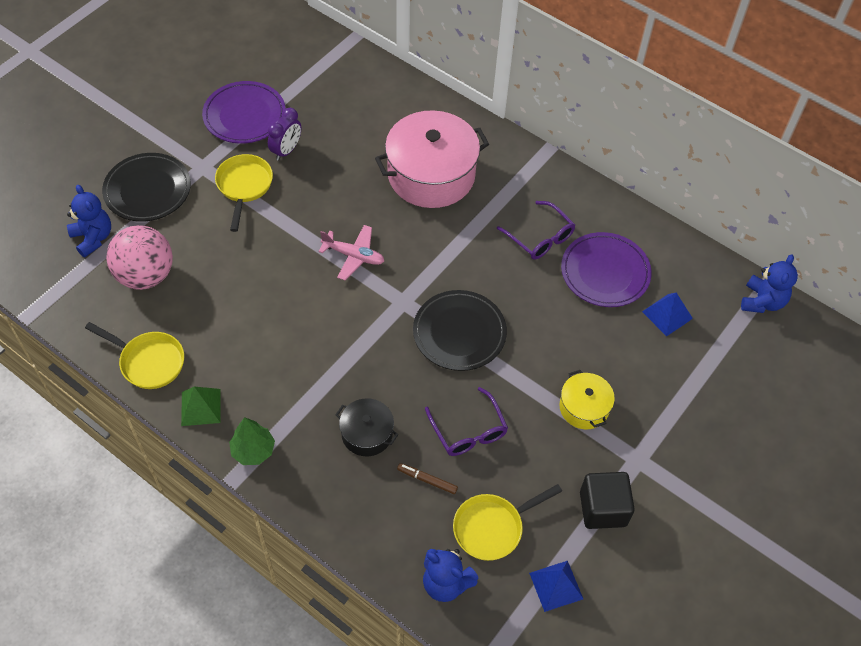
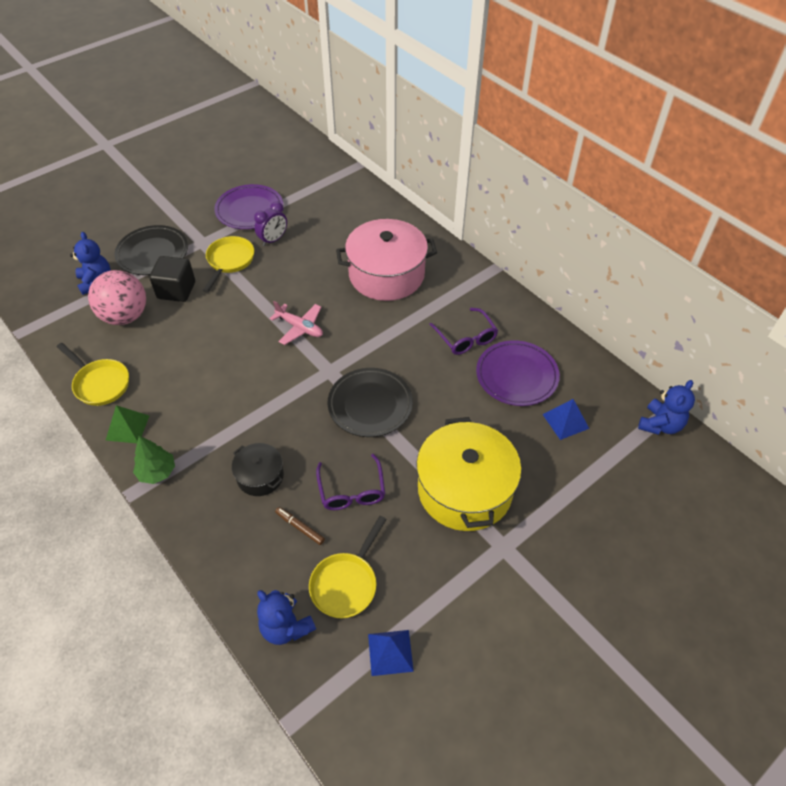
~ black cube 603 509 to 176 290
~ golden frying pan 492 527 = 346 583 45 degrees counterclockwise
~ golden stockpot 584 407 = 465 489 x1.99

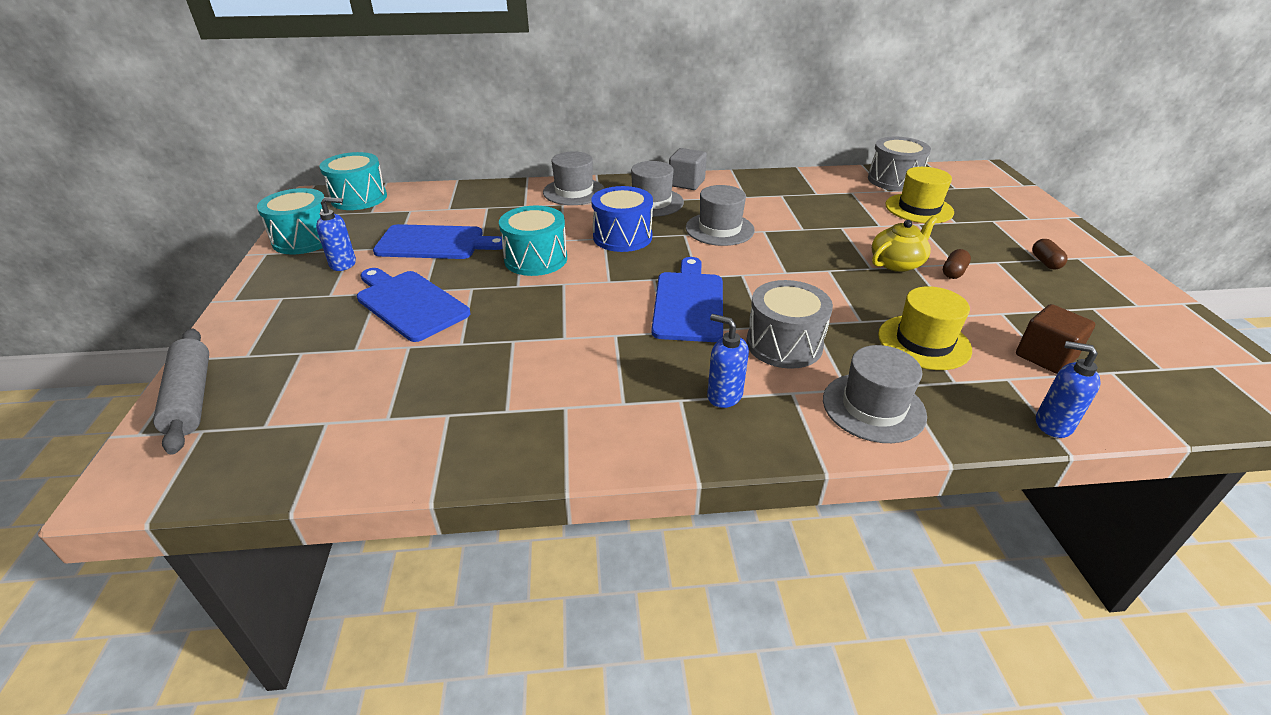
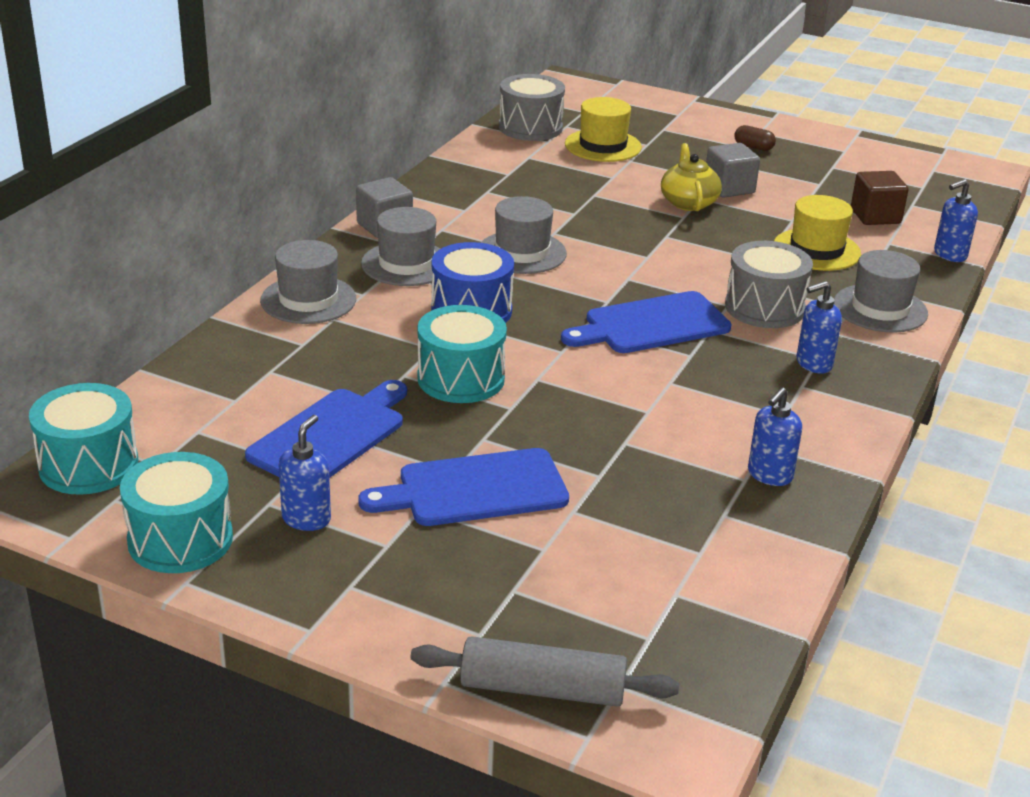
~ cobalt bread board 688 303 = 652 325 60 degrees counterclockwise
~ russet pill shape 953 272 to ash-grey cube 729 188
+ cobalt pump bottle 769 475

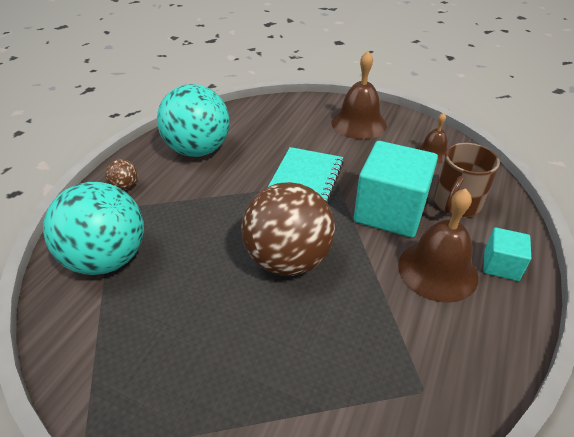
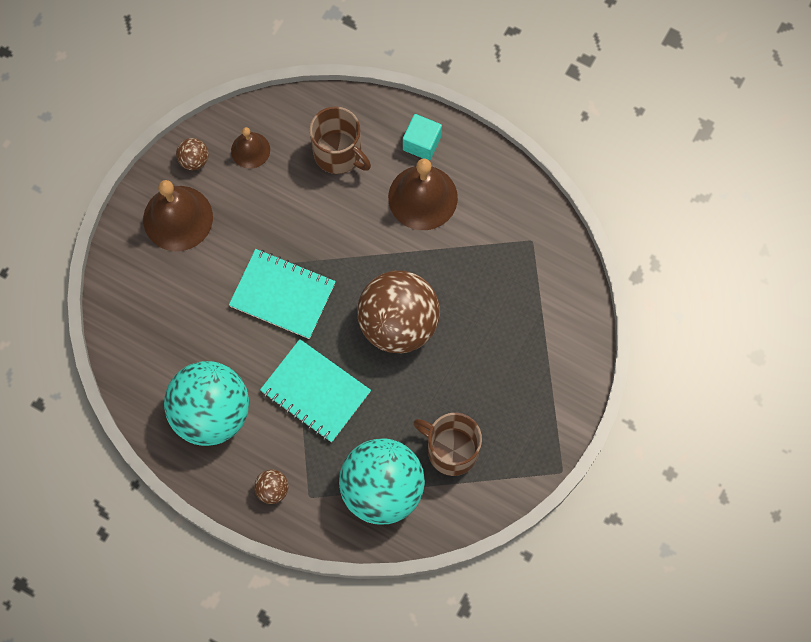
+ russet ball 194 160
+ turquoise exercise book 315 392
+ russet mug 451 450
- turquoise cube 390 211

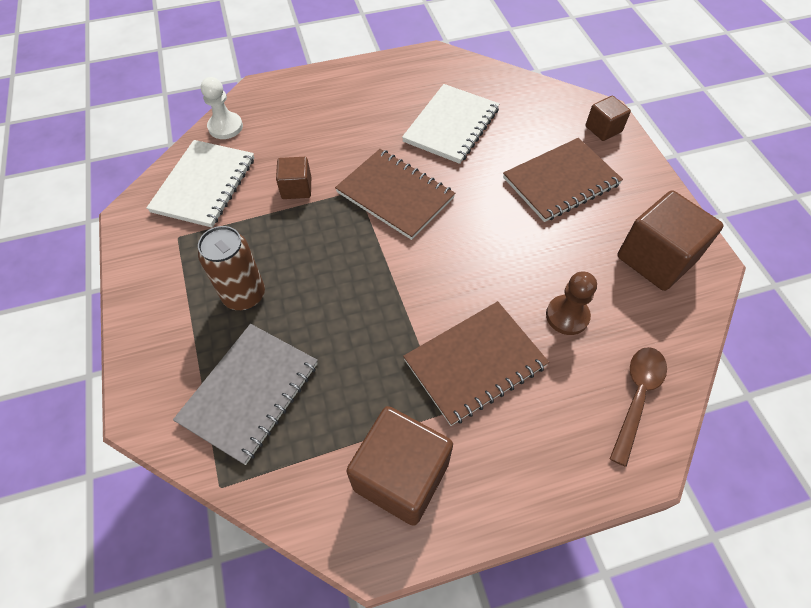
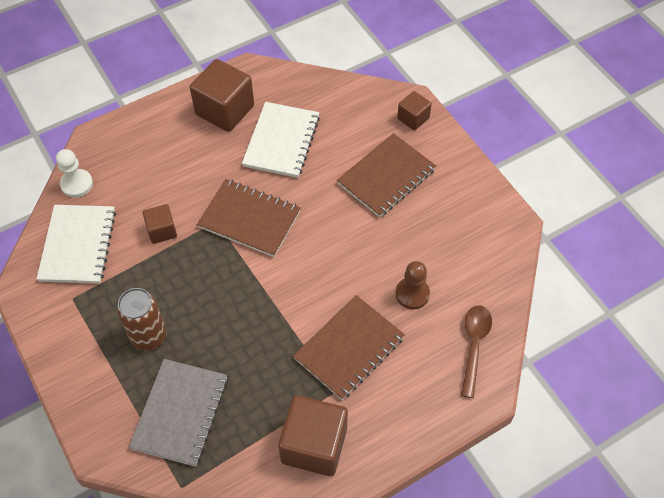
~ russet cube 656 259 to 225 110

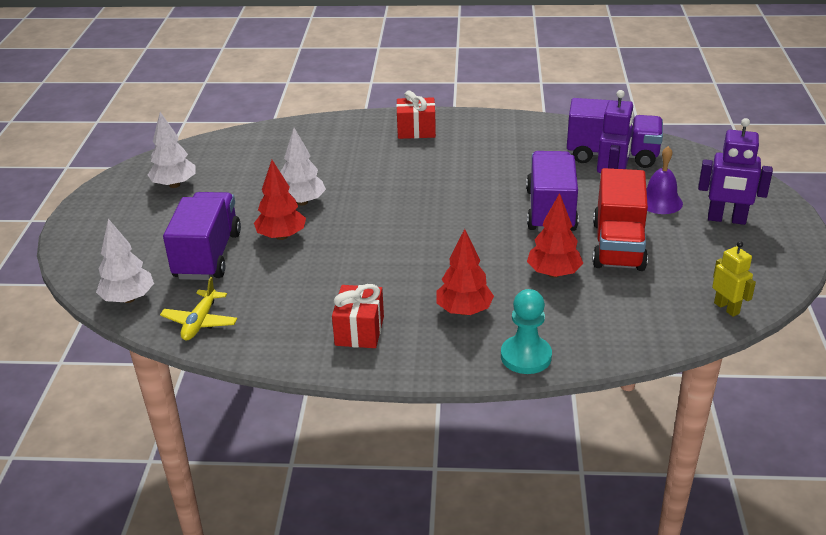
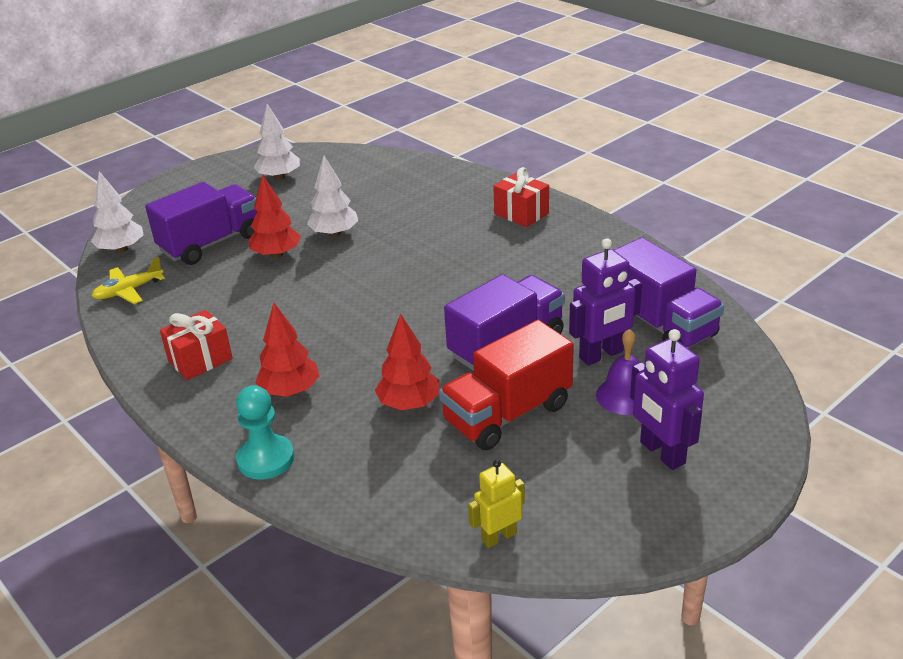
~ golden toy robot 726 308 = 499 537 135 degrees counterclockwise

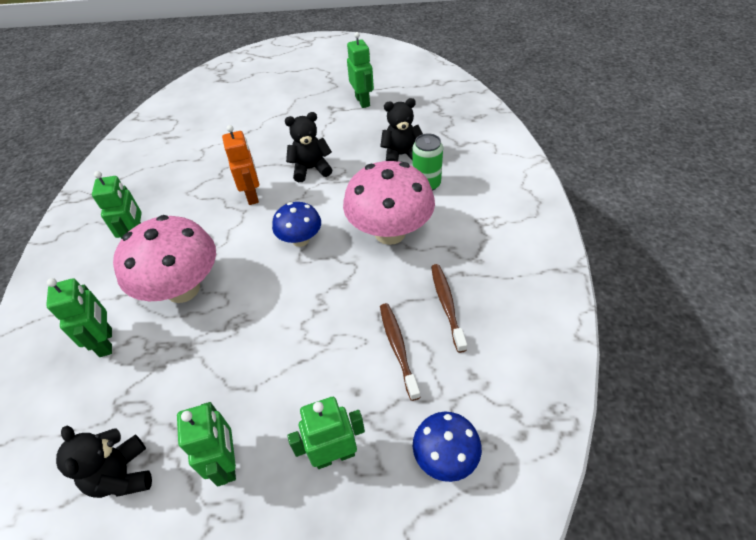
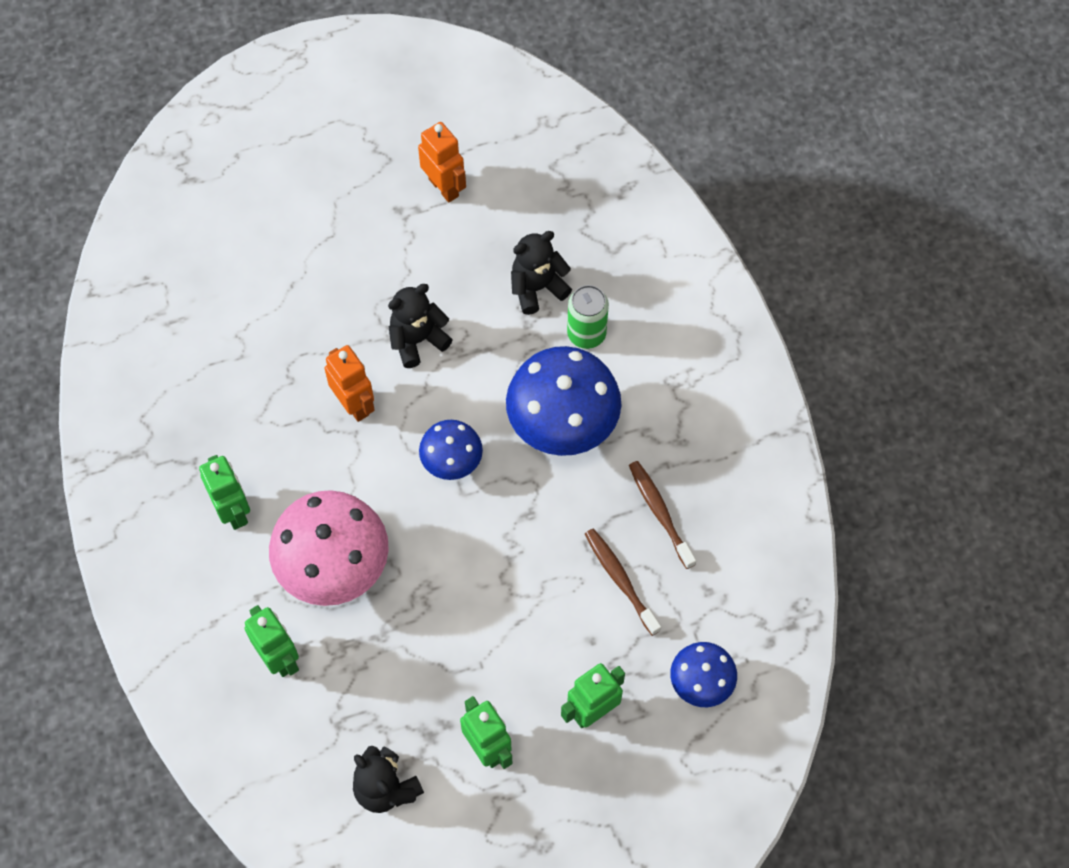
~ emerald toy robot 363 101 to orange toy robot 444 187
~ rose-pink toadstool 390 232 to cobalt toadstool 562 425

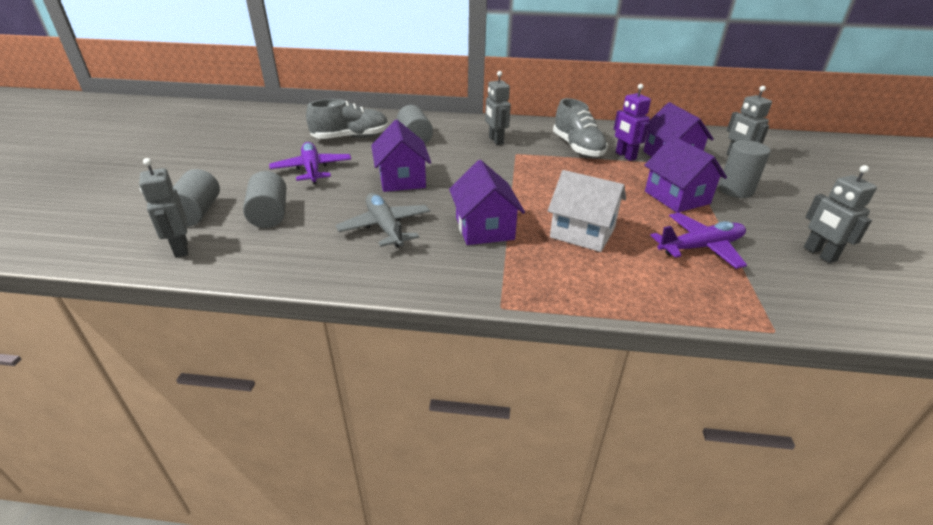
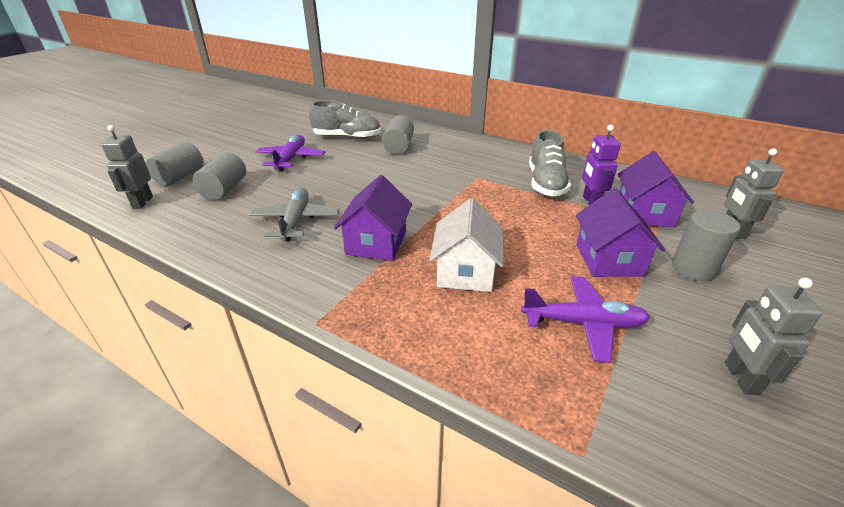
~ snow-white cottage 582 233 = 465 271 45 degrees clockwise
- royal purple cottage 402 179
- ash-grey toy robot 495 140

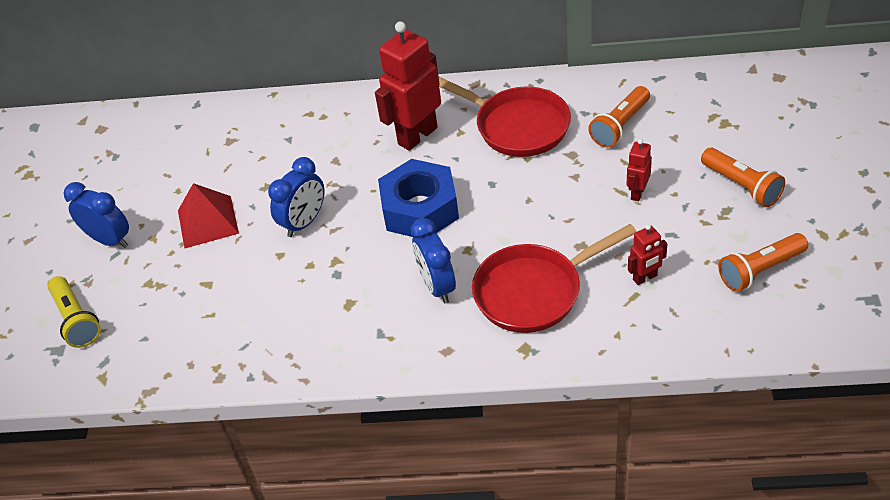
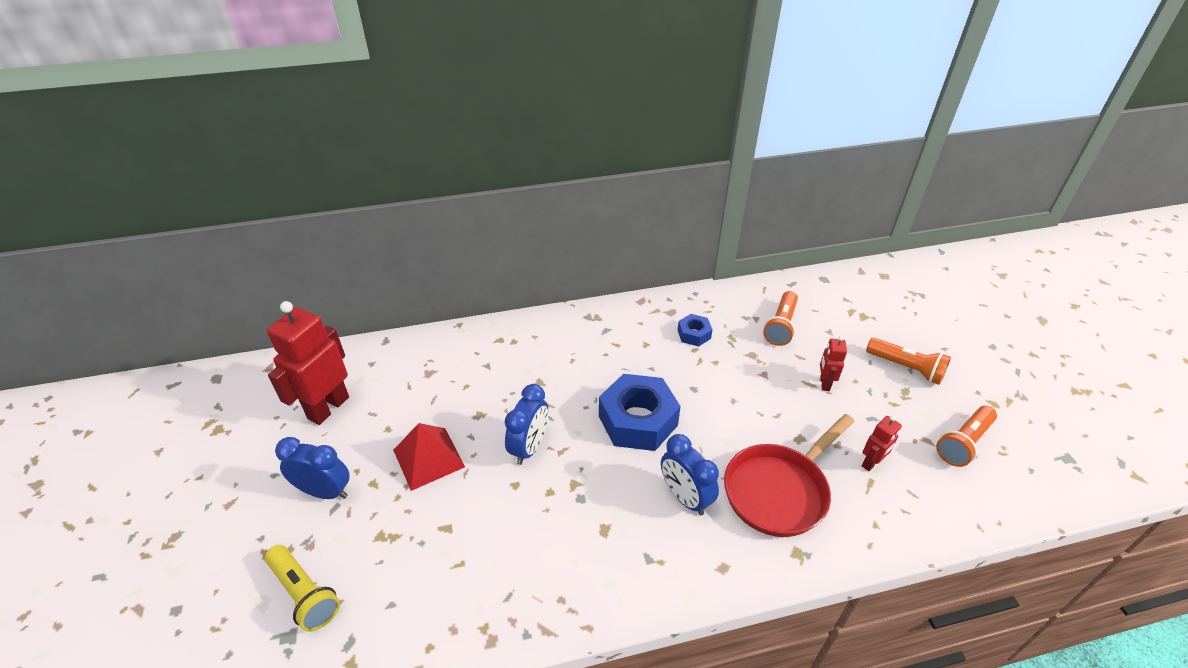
~ scarlet toy robot 417 136 to 328 408
~ scarlet frying pan 517 126 to cobalt hex nut 694 334

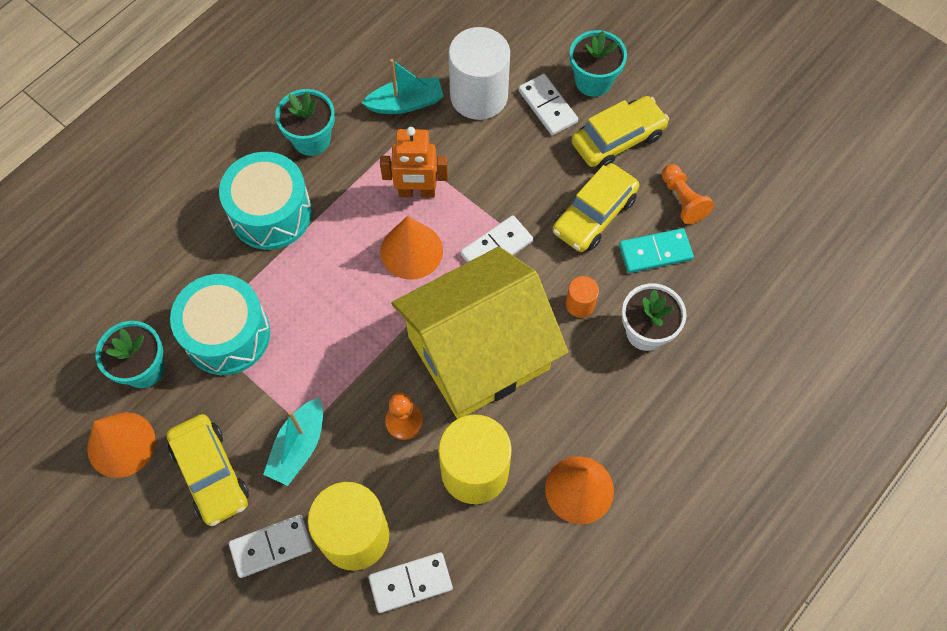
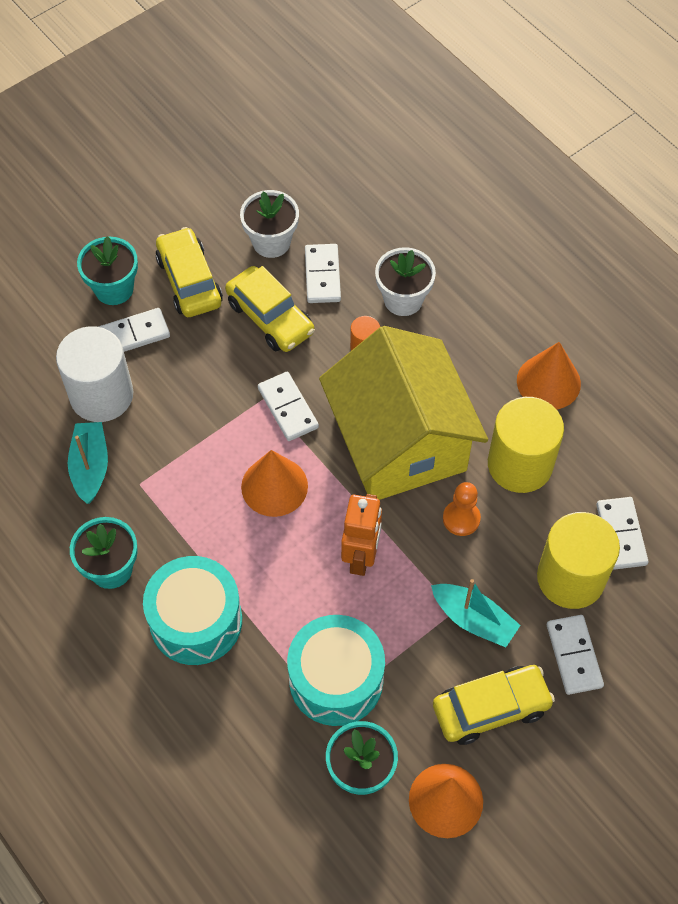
~ orange chess pawn 682 200 to snow-white flower pot 271 242
~ turquoise domino tile 655 252 to snow-white domino tile 322 275
~ orange toy robot 417 192 to 361 557

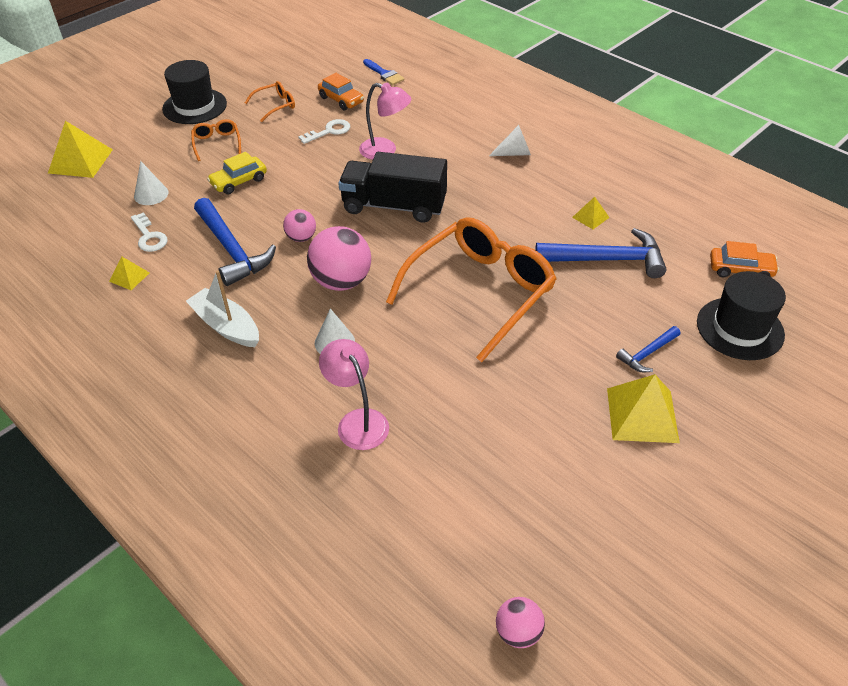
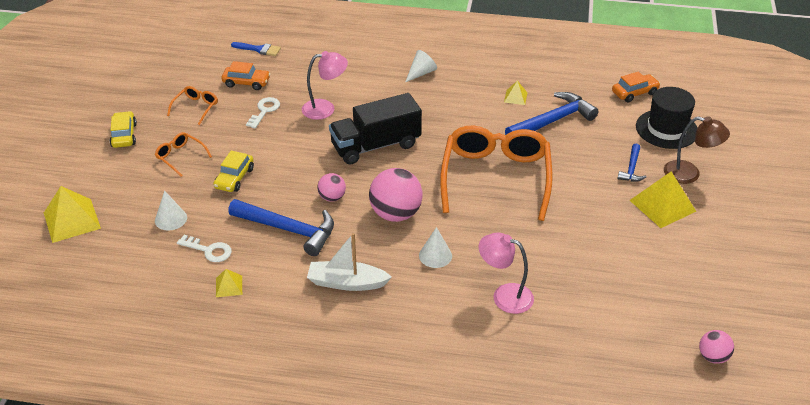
~ black hat 194 106 to golden toy car 124 135
+ russet reading lamp 689 174

